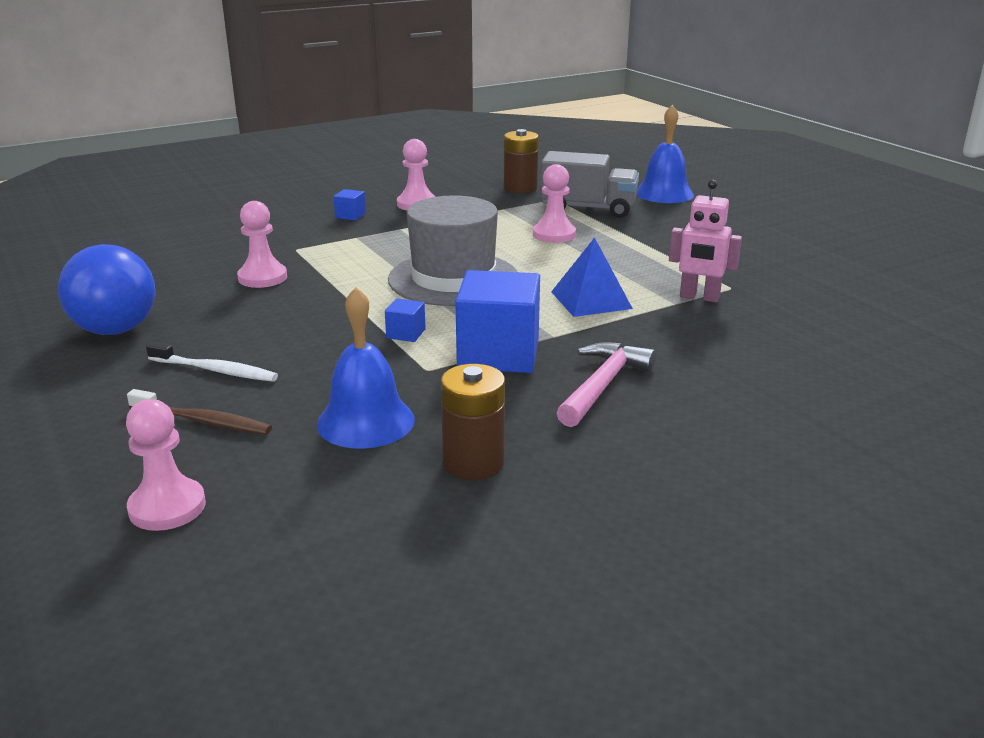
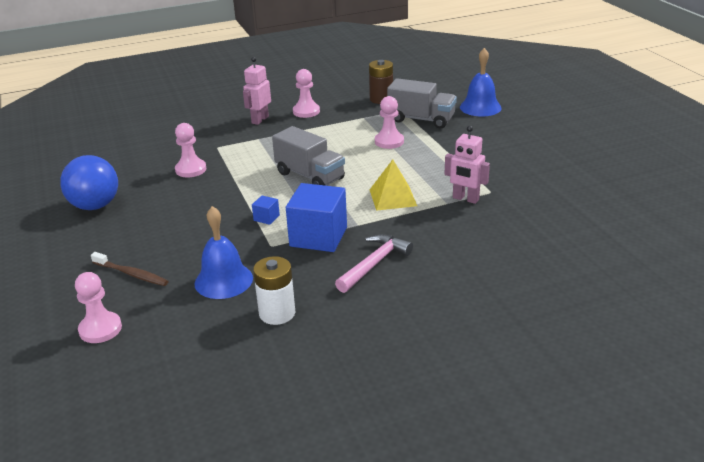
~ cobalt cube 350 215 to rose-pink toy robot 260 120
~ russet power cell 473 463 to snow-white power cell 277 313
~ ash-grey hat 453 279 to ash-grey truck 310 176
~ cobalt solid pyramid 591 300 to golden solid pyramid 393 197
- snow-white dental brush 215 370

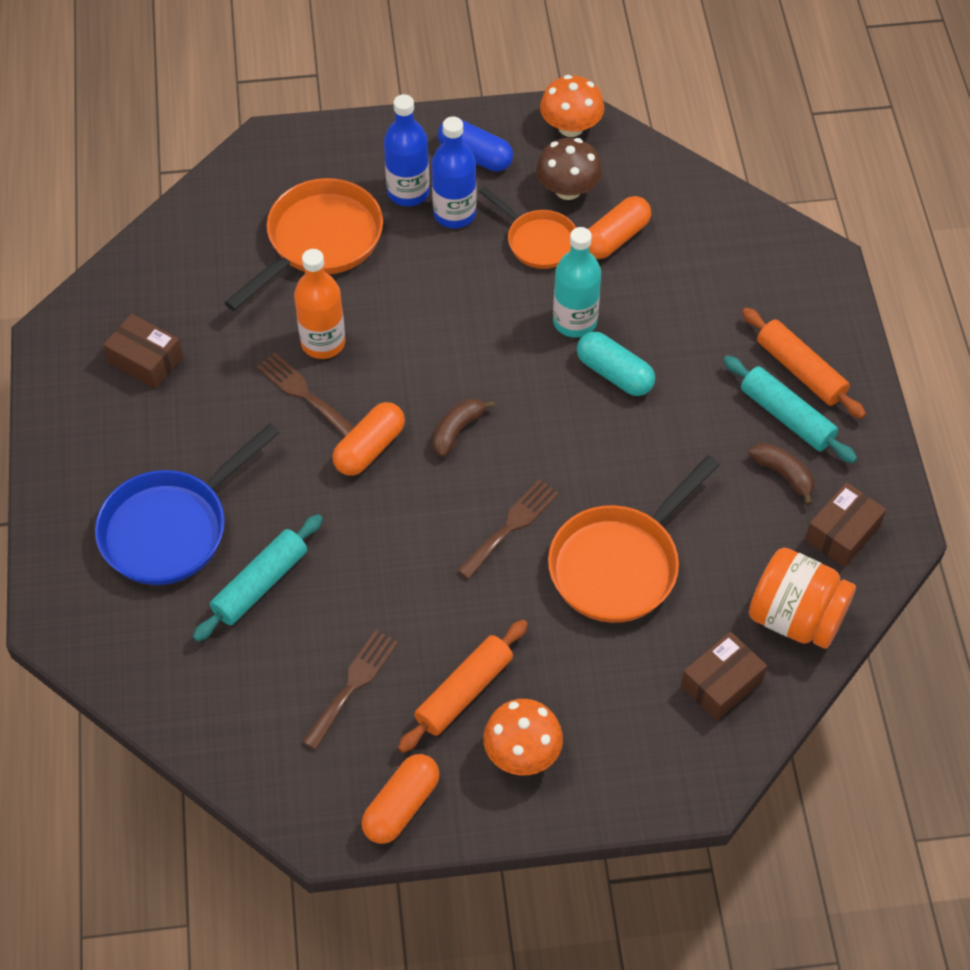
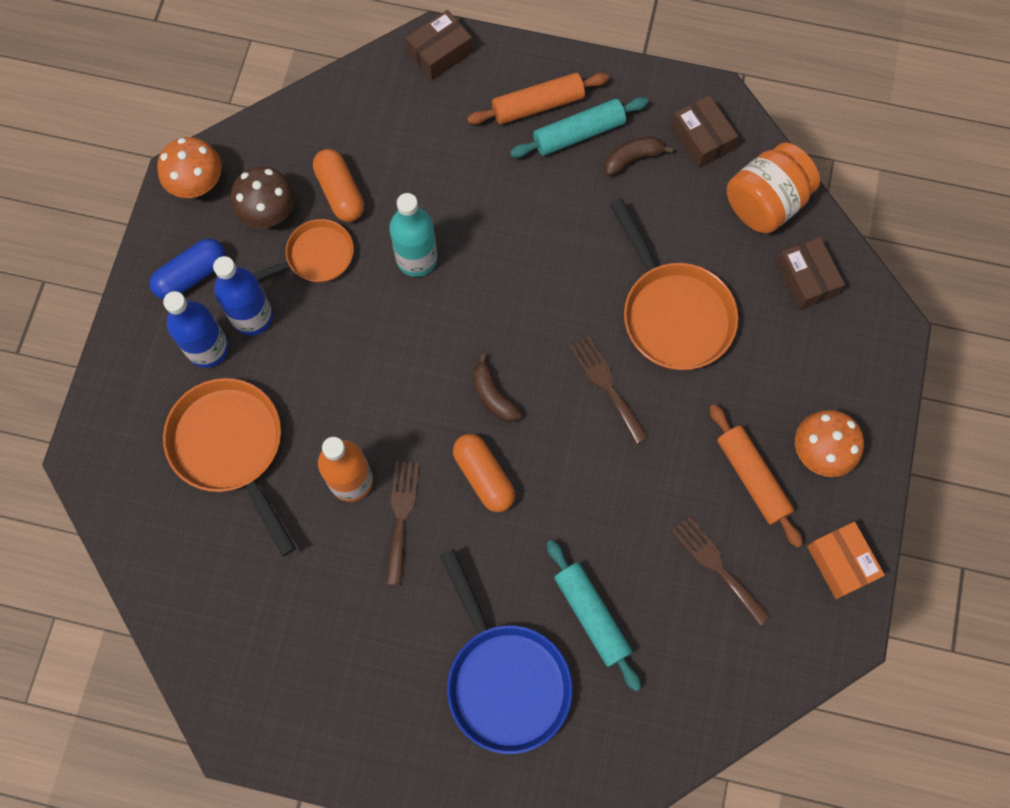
~ russet dinner fork 303 393 = 401 516 120 degrees clockwise
~ russet package 146 360 to 440 53
~ orange pill shape 401 806 to orange package 840 563
- turquoise pill shape 614 373

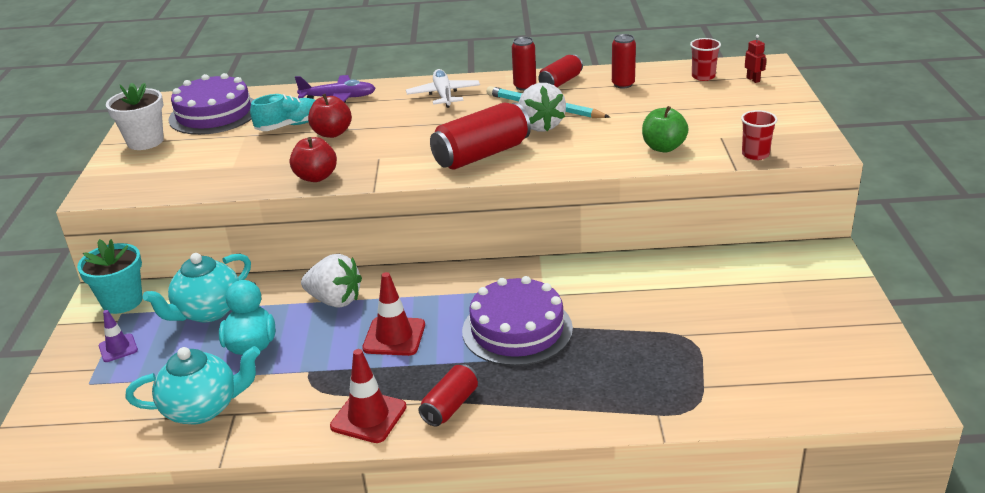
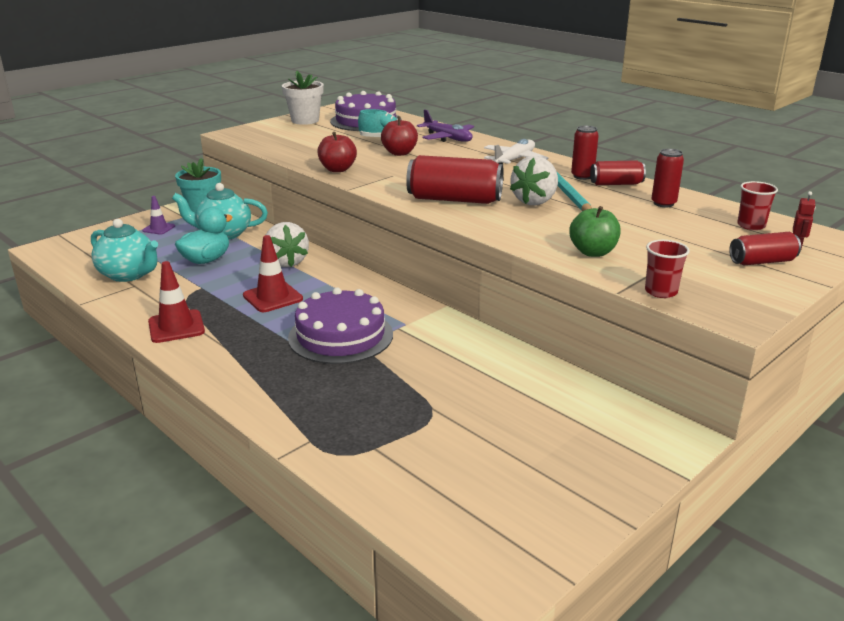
~ scarlet soda can 450 406 to 762 261

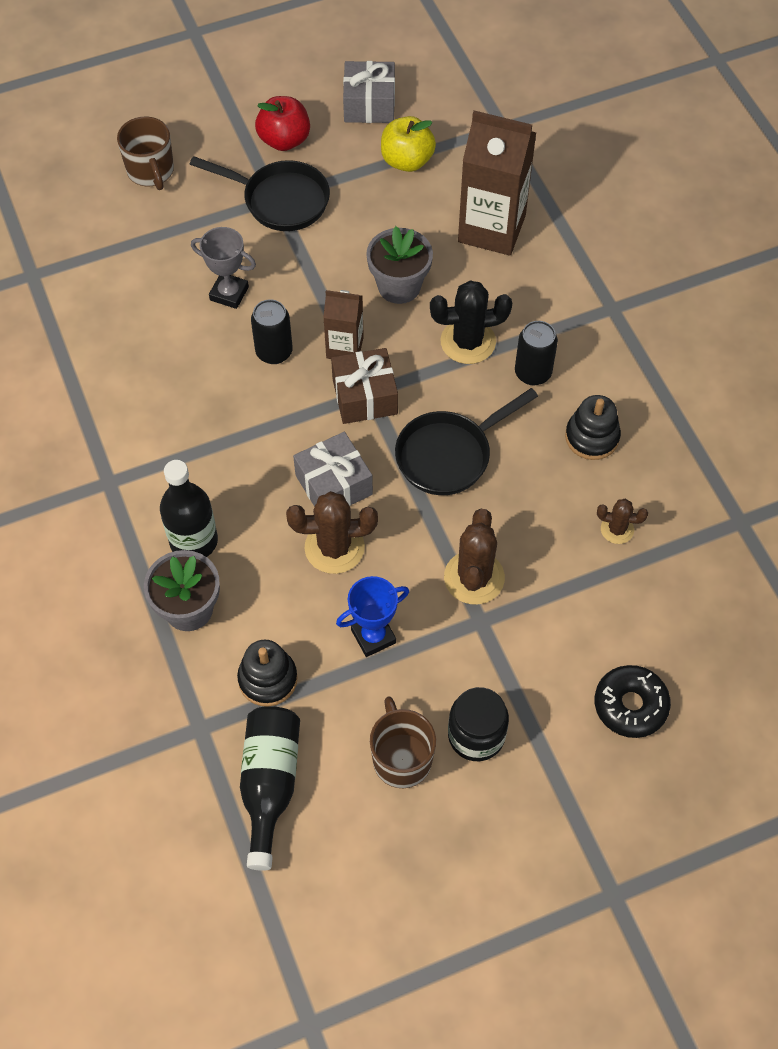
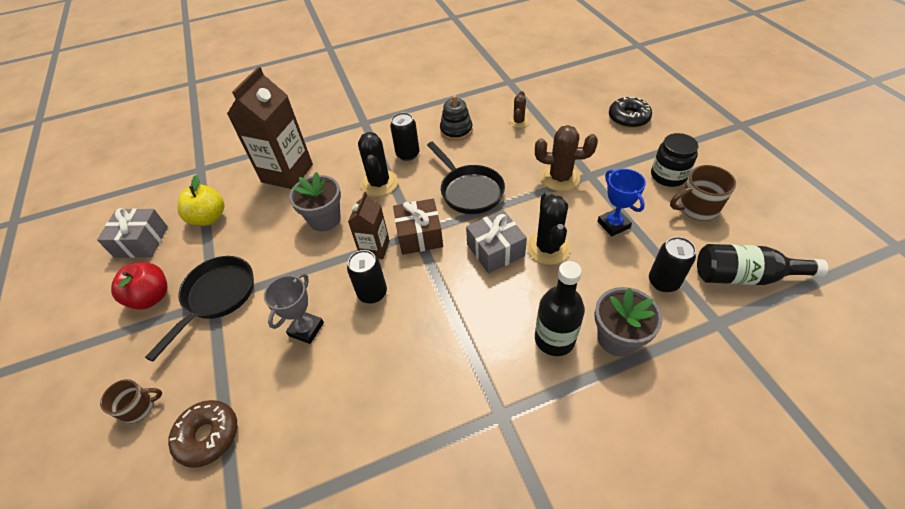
~ russet mug 151 171 = 139 408 x0.66
+ russet doughnut 208 436
~ russet prickly plant 334 547 to black prickly plant 548 248
~ black stacking toy 268 679 to black soda can 663 282

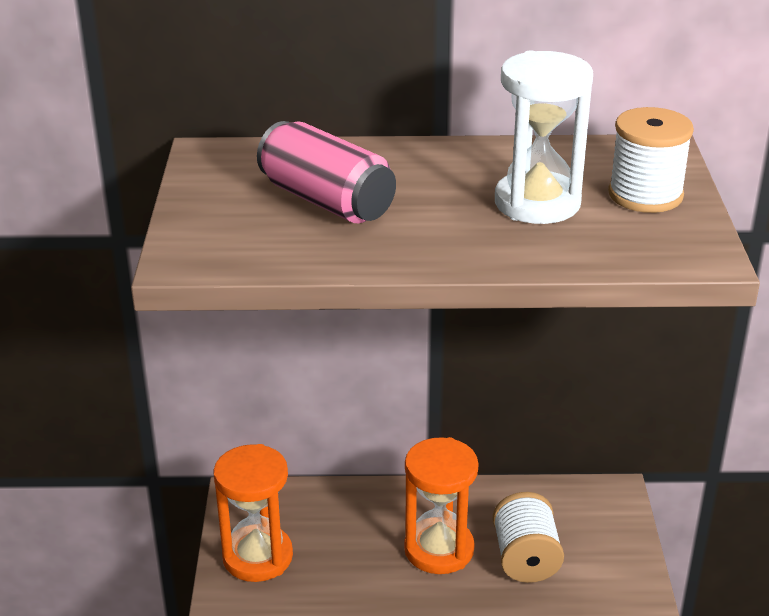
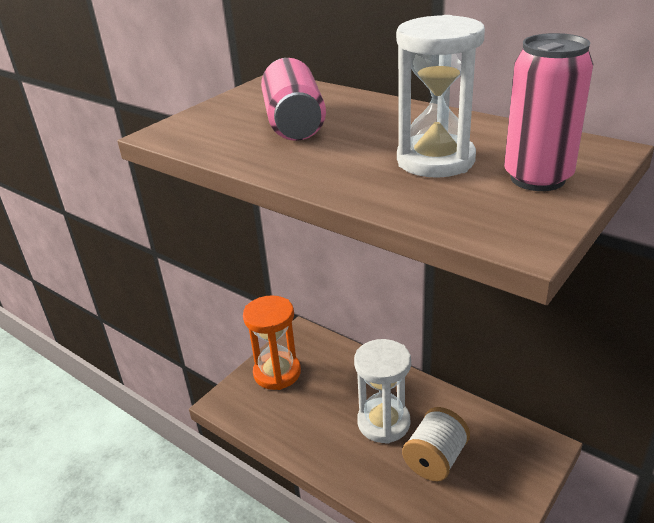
~ orange hourglass 439 549 to snow-white hourglass 383 422
~ snow-white spool 645 195 to rose-pink soda can 537 178

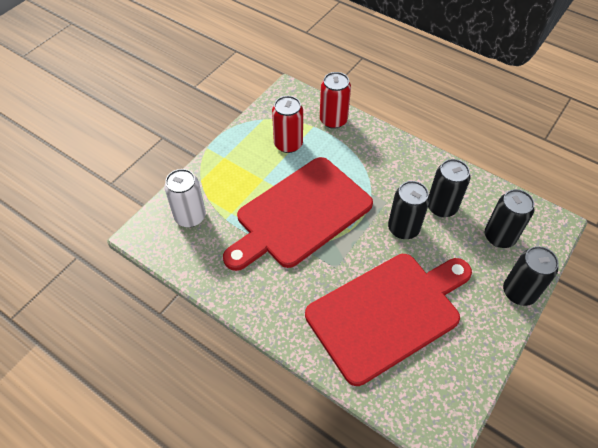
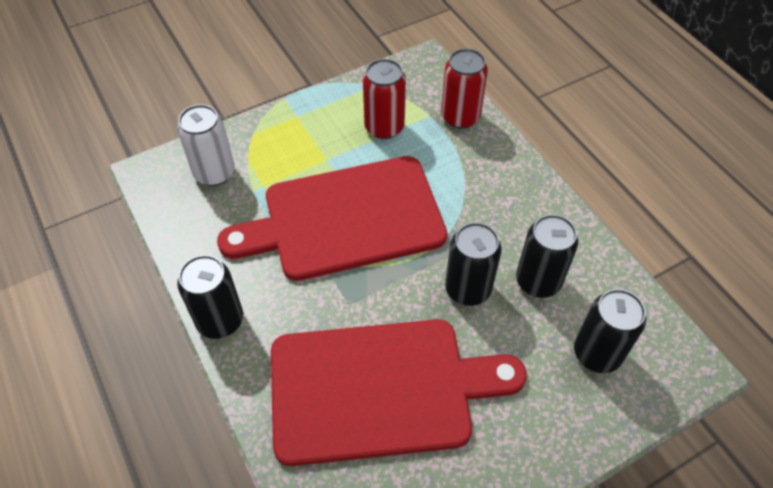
~ black soda can 519 292 to 220 320

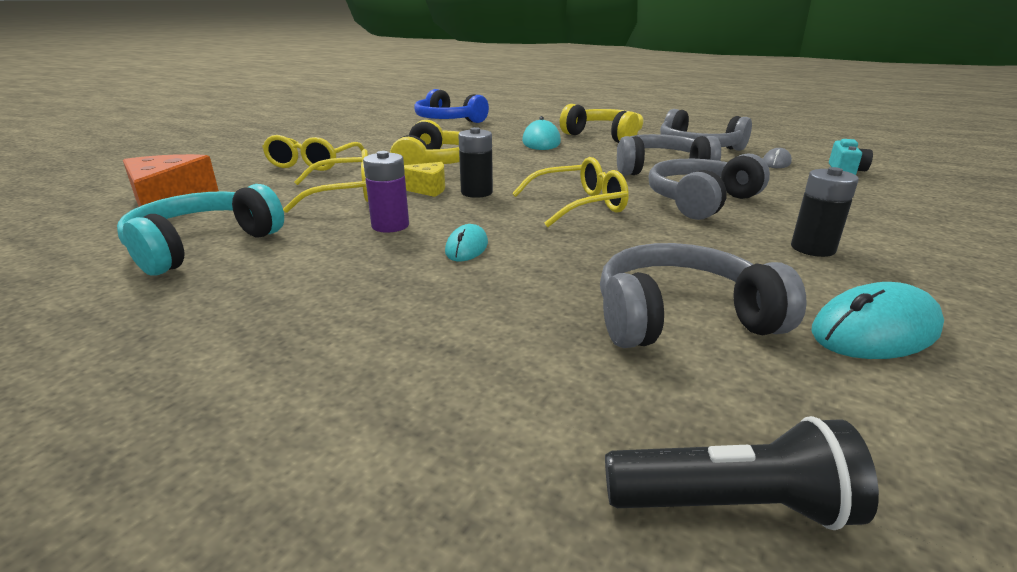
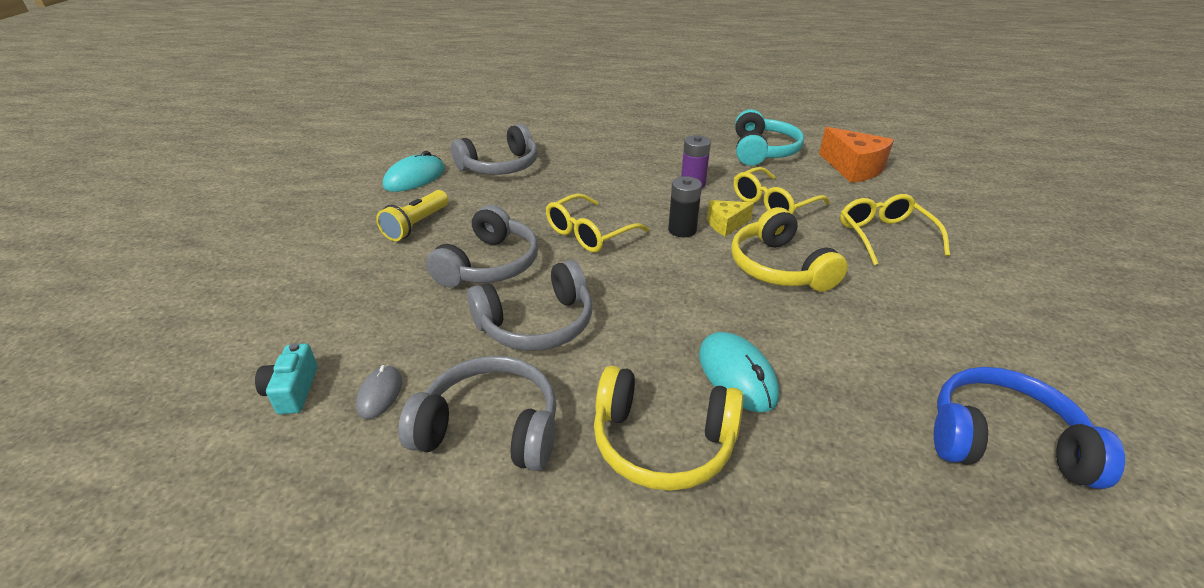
~ black power cell 812 248 to golden pocket torch 416 225
- turquoise mouse 467 247
- black pocket torch 732 505

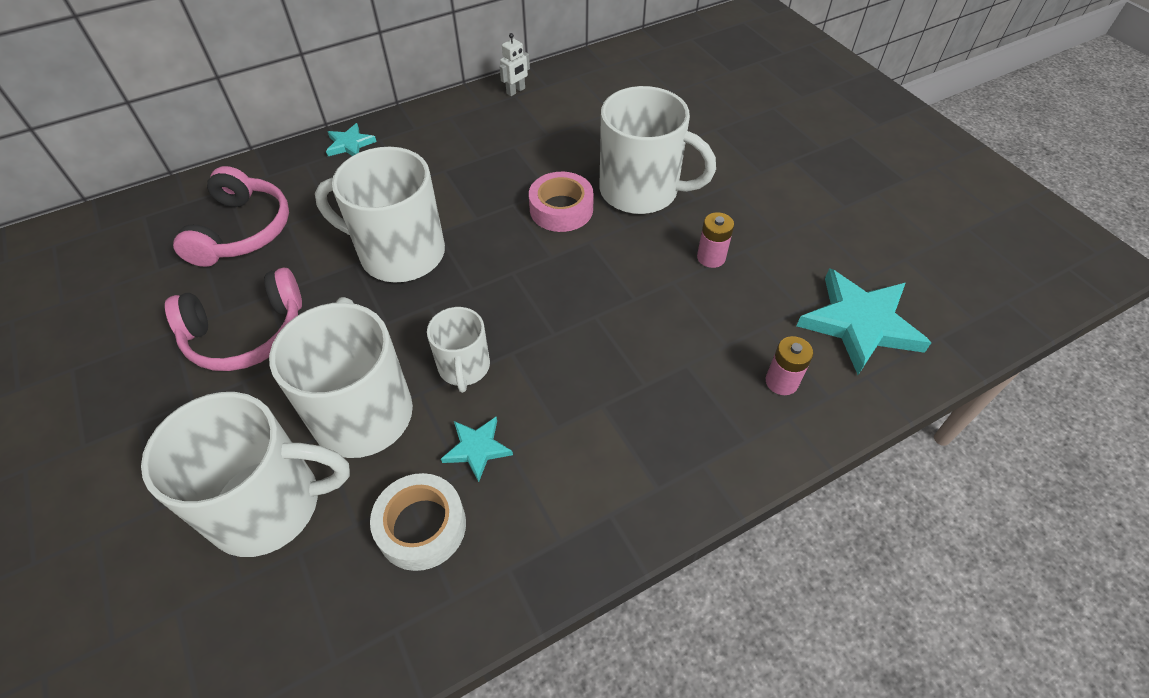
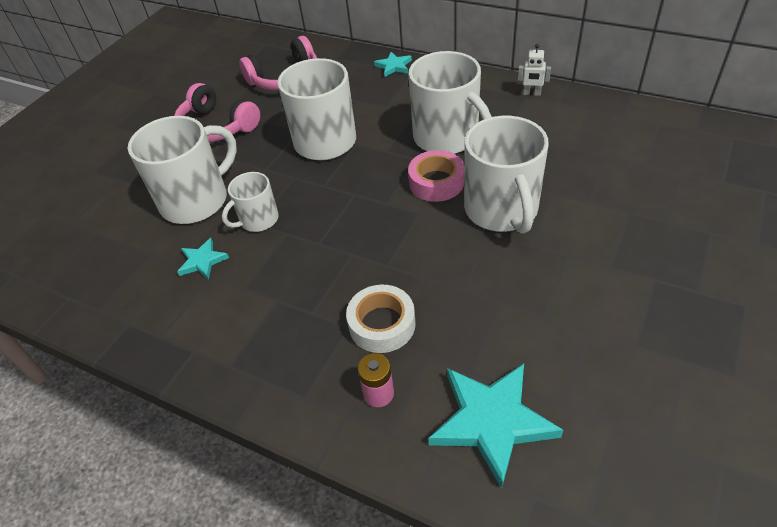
~ snow-white sticky tape 421 526 to 382 324
~ snow-white mug 269 505 to 447 138
- rose-pink power cell 711 257

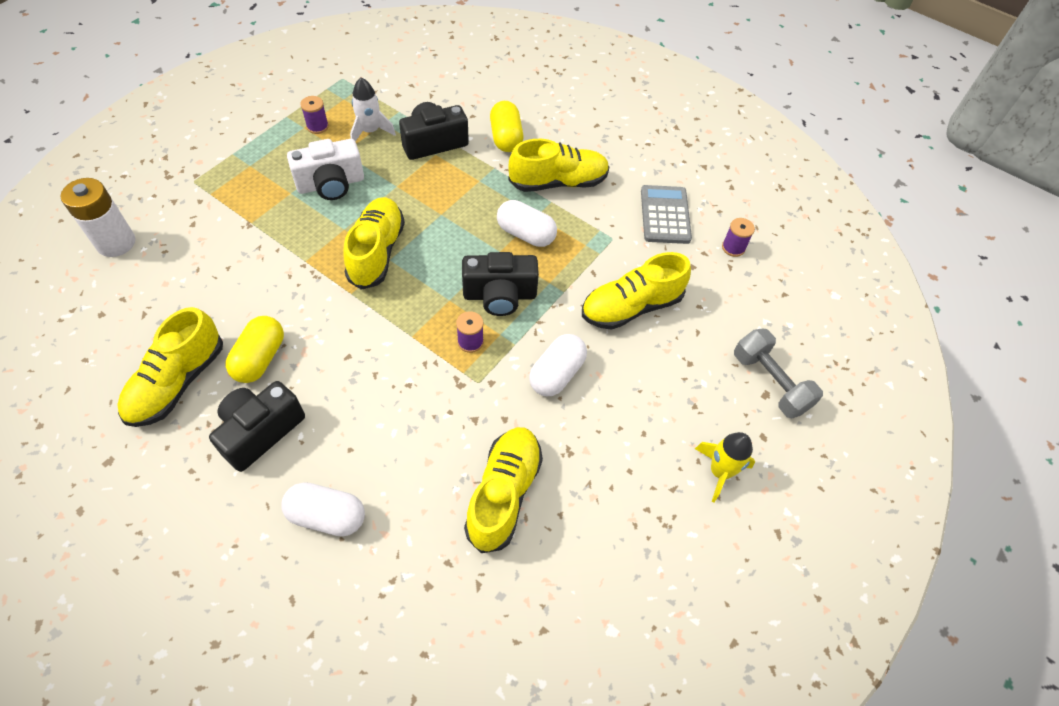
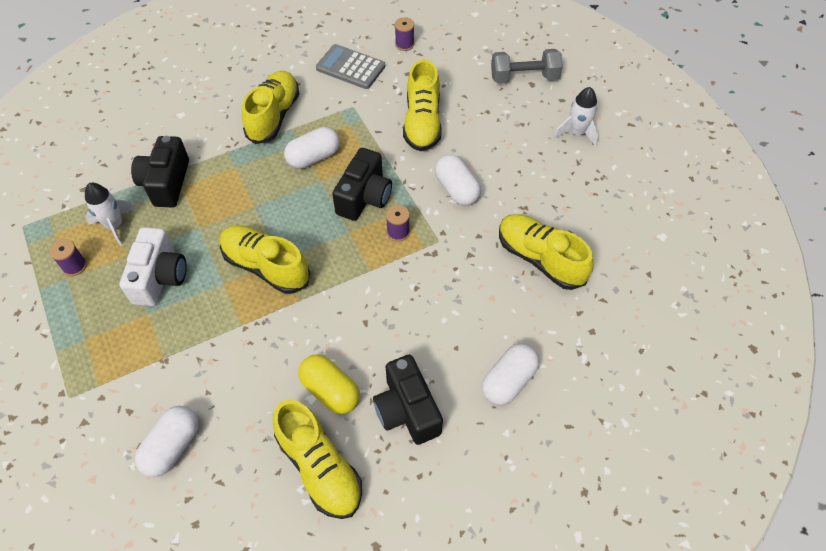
+ snow-white pill shape 172 446
~ golden spaceship 719 472 to snow-white spaceship 577 133
- snow-white power cell 116 243
- golden pill shape 506 138

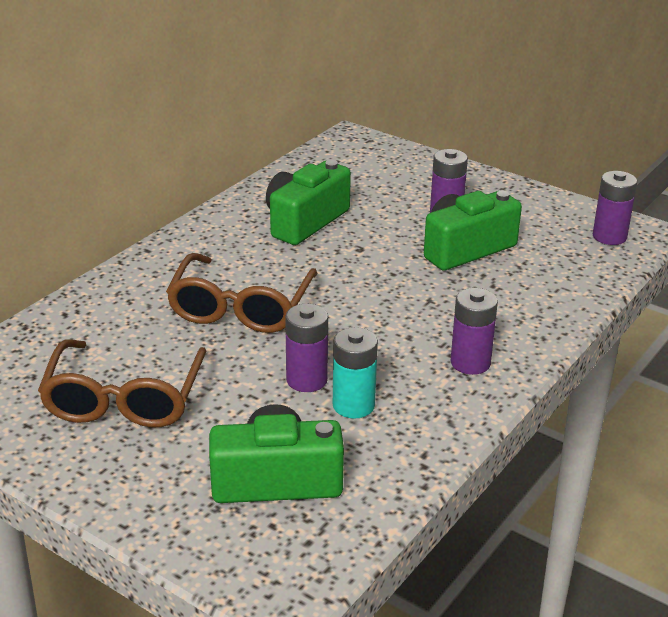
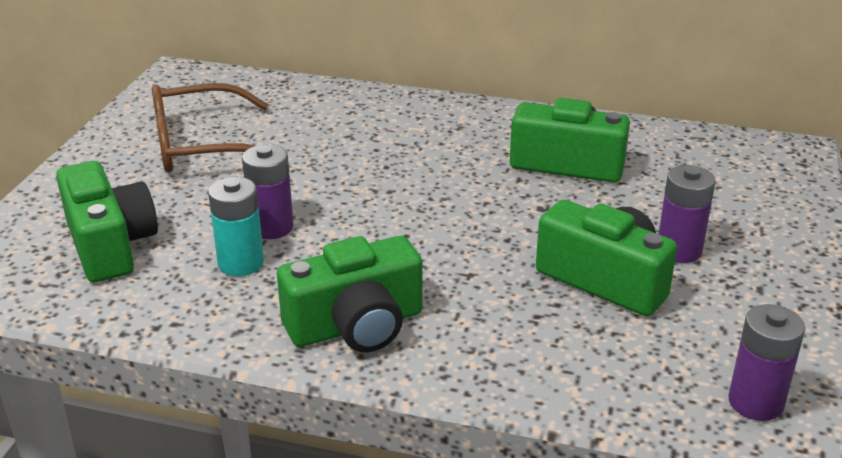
~ royal purple power cell 470 363 to emerald compact camera 356 325
- russet spectacles 241 307

